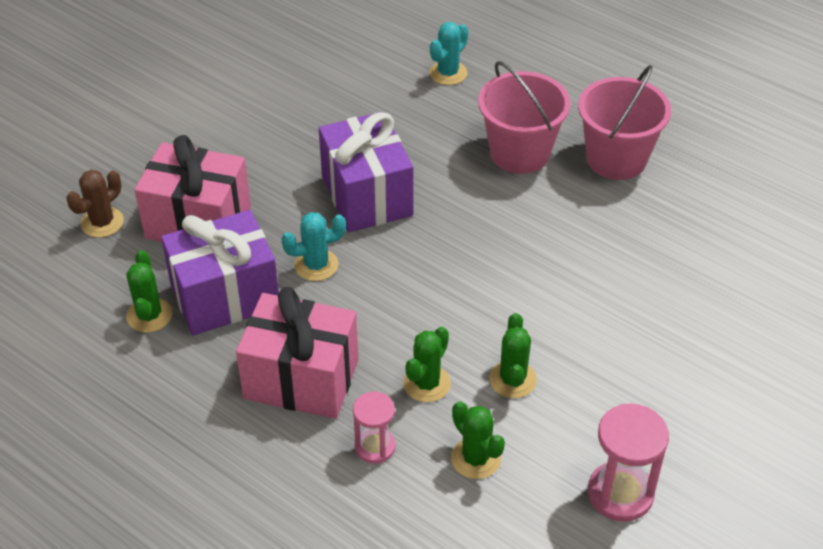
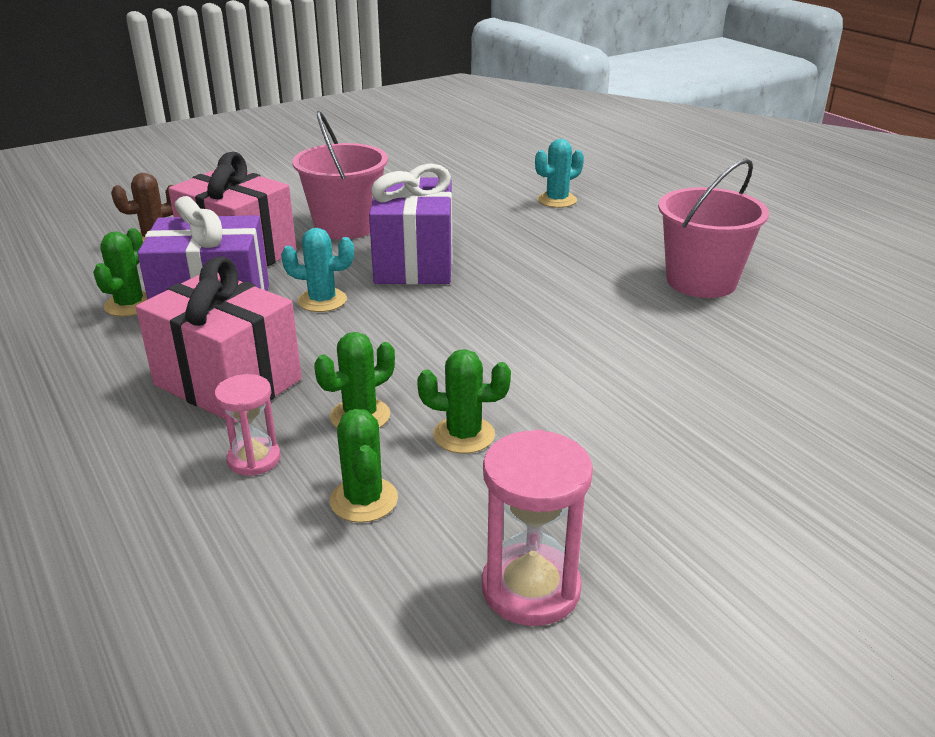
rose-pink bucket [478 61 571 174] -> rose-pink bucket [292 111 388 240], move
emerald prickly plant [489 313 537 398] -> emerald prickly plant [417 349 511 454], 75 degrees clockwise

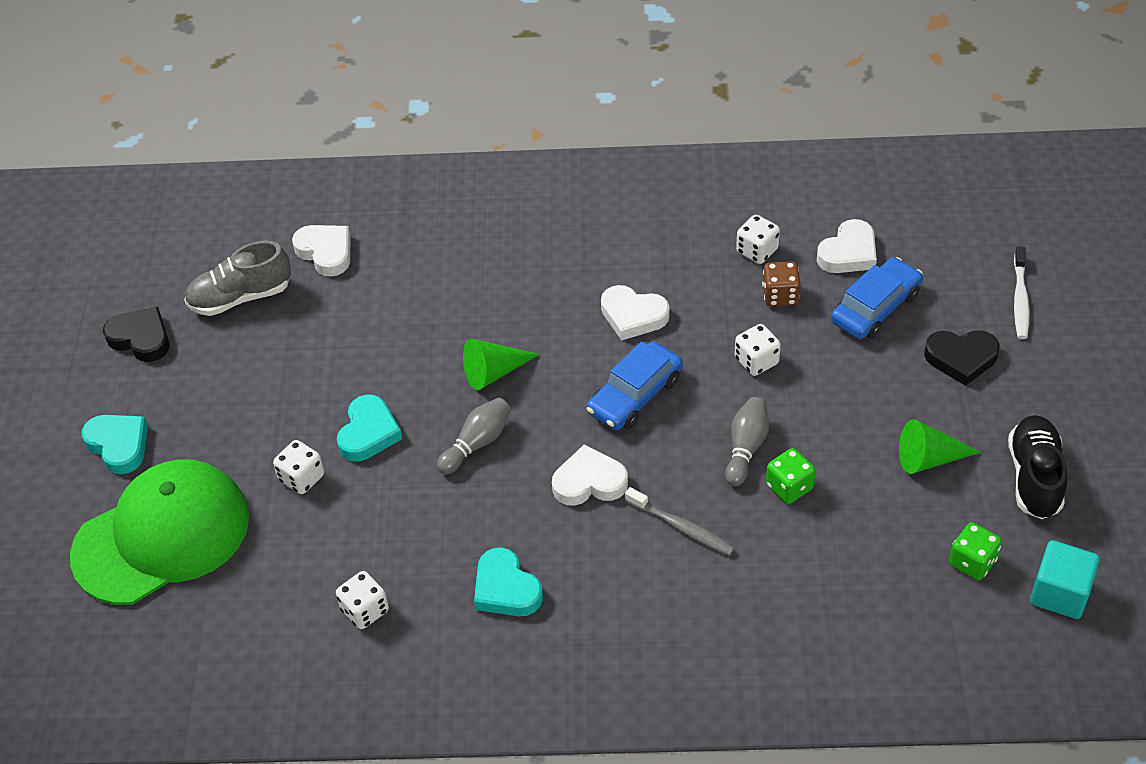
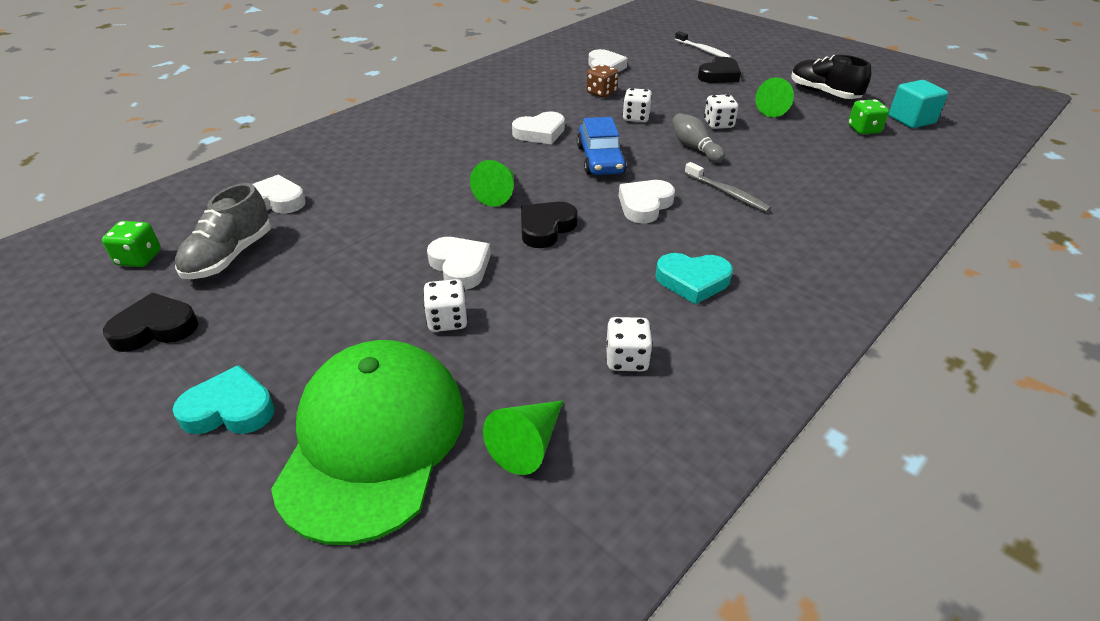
cobalt toy car [831 257 923 339] -> none
none -> emerald solid cone [483 400 563 475]
white game die [736 215 780 264] -> white game die [704 94 738 129], move
emerald game die [766 448 815 504] -> emerald game die [102 221 161 267], move
gray skittle [437 398 511 475] -> ebony heart shape [521 202 578 248]
teal heart shape [337 395 402 462] -> white heart shape [427 237 491 290]
gray tooth brush [625 487 735 556] -> gray tooth brush [685 162 771 212], 60 degrees clockwise

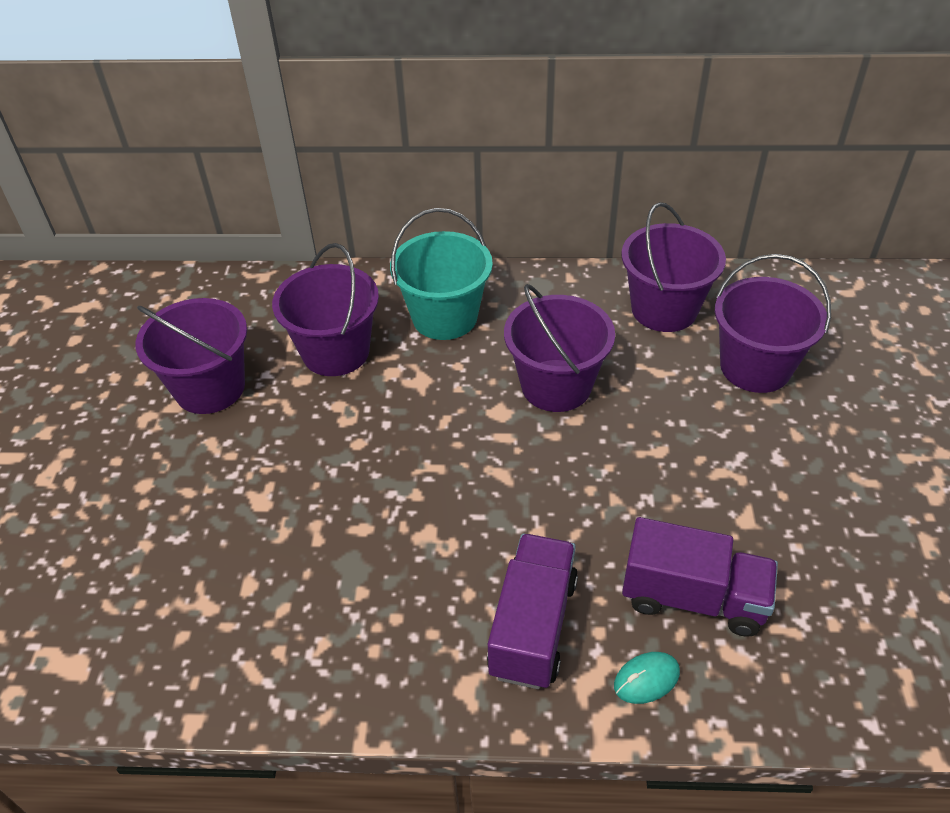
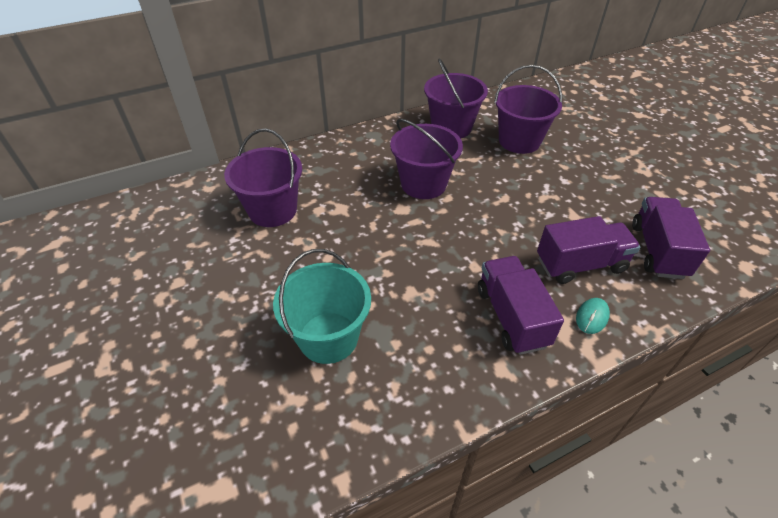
violet bucket [135 298 247 414] -> none
none -> violet lorry [632 197 710 279]
teal bucket [390 208 493 340] -> teal bucket [273 249 371 364], move

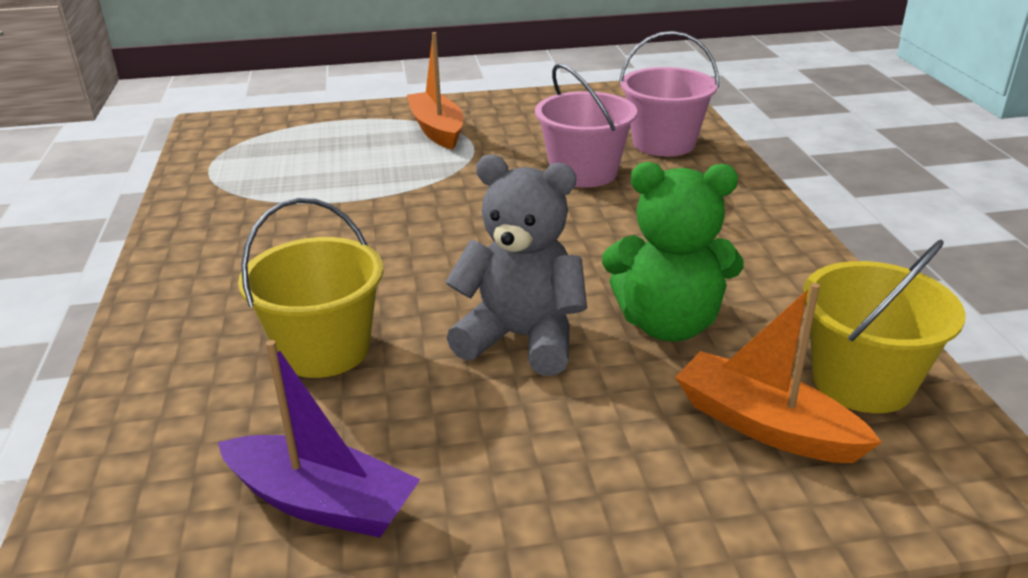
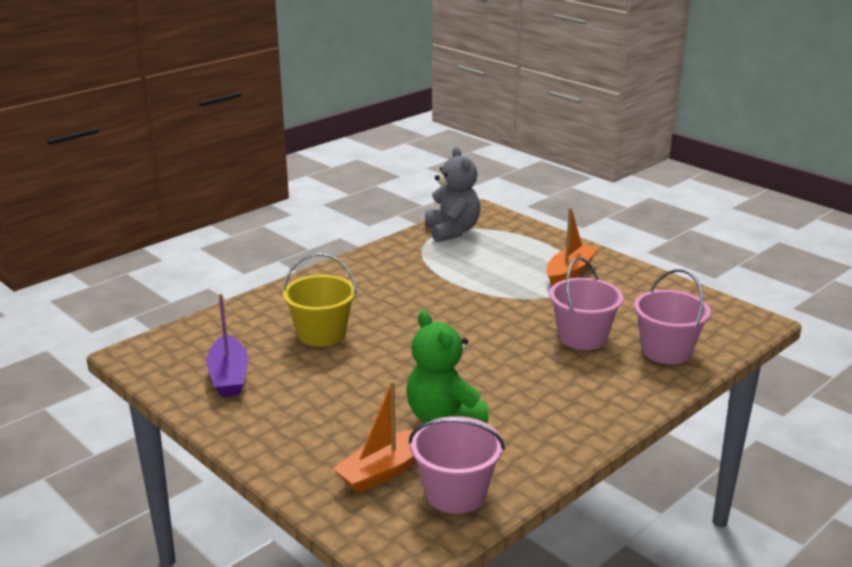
gray teddy [445 154 587 376] -> gray teddy [425 147 480 242], move
golden bucket [803 240 965 413] -> rose-pink bucket [409 416 505 514]
orange-coloured sailboat [675 283 882 463] -> orange-coloured sailboat [333 381 416 493], 135 degrees counterclockwise

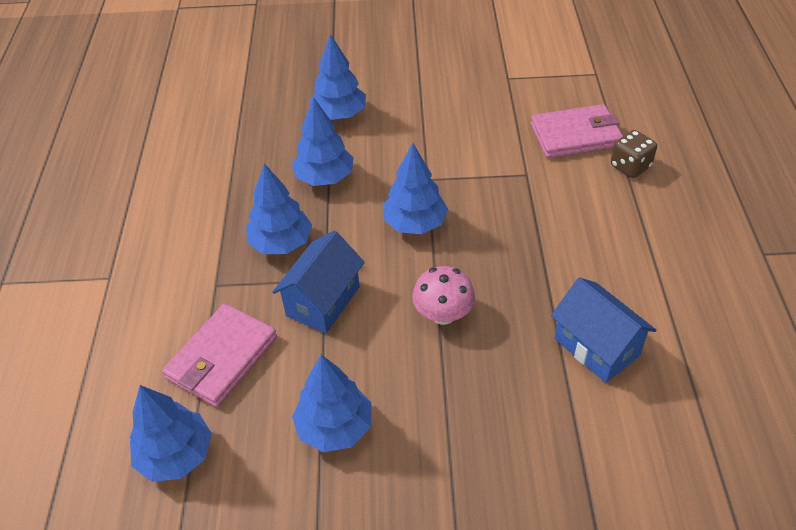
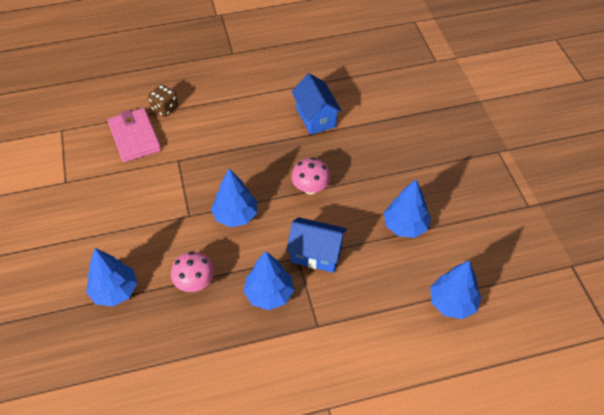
rose-pink card wallet [162 303 277 407] -> none
cobalt toy tree [292 97 354 186] -> rose-pink fungus [171 251 214 292]
cobalt house [551 277 656 383] -> cobalt house [291 73 342 135], 60 degrees counterclockwise

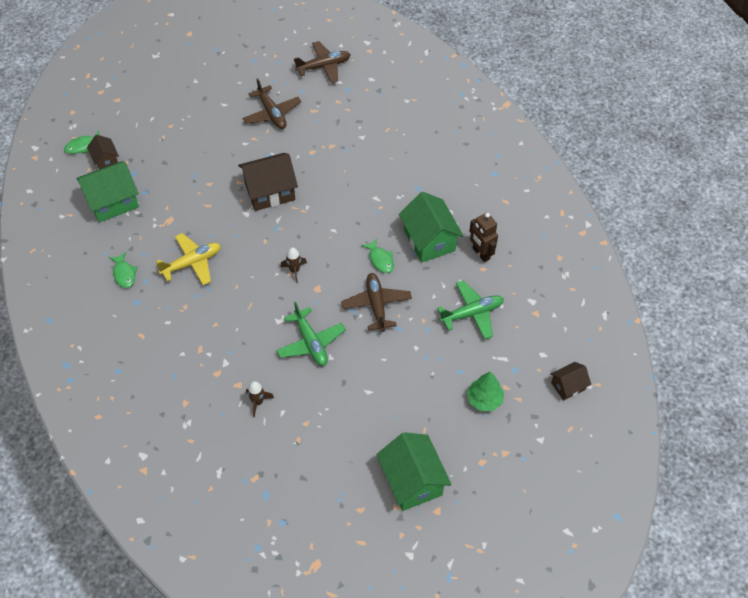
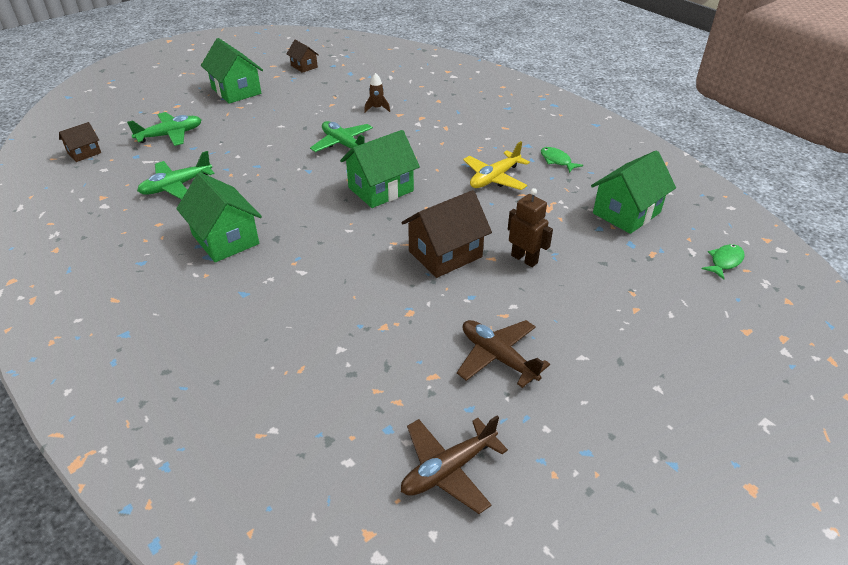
russet aeroplane [341 273 412 332] -> none
emerald toy fish [361 238 394 273] -> none
russet house [87 135 119 169] -> russet house [287 40 319 73], move
russet toy robot [469 213 498 262] -> russet toy robot [508 188 553 267], move
russet toy rocket [281 248 307 283] -> emerald house [340 130 420 208]
emerald toy tree [467 371 504 411] -> emerald aeroplane [127 112 201 146]

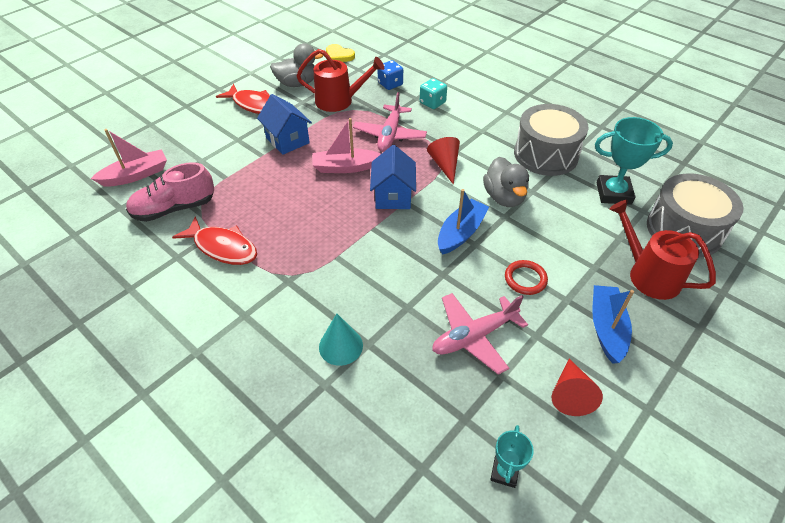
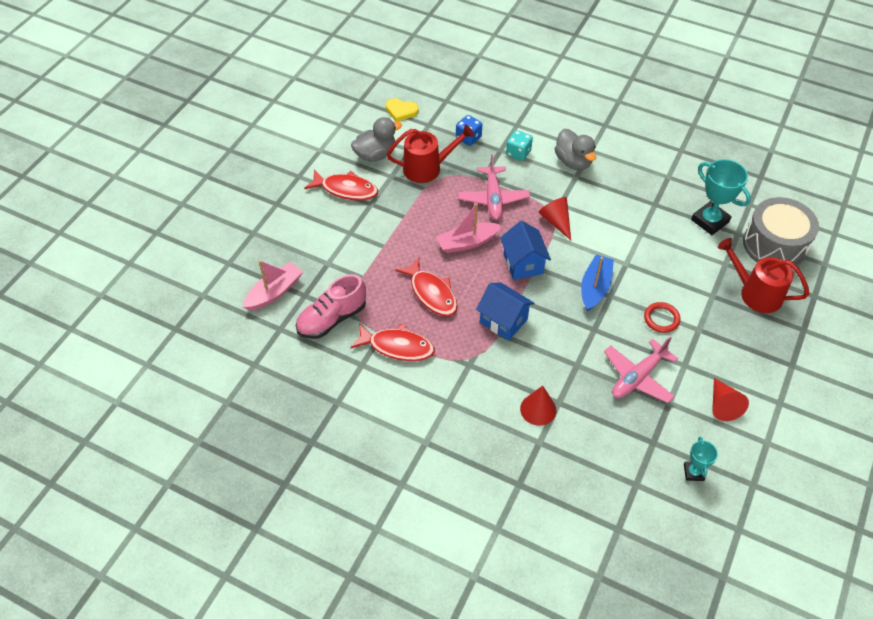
gray drum [514 104 589 176] -> none
cobalt sailboat [592 285 634 364] -> none
none -> red toy fish [395 257 458 316]
cobalt house [257 94 312 155] -> cobalt house [476 283 534 341], move
gray toy duck [483 157 529 207] -> gray toy duck [554 129 596 170], move
teal solid cone [319 313 363 366] -> red solid cone [520 386 557 426]
teal award cup [595 117 673 205] -> teal award cup [691 159 751 235], 60 degrees clockwise

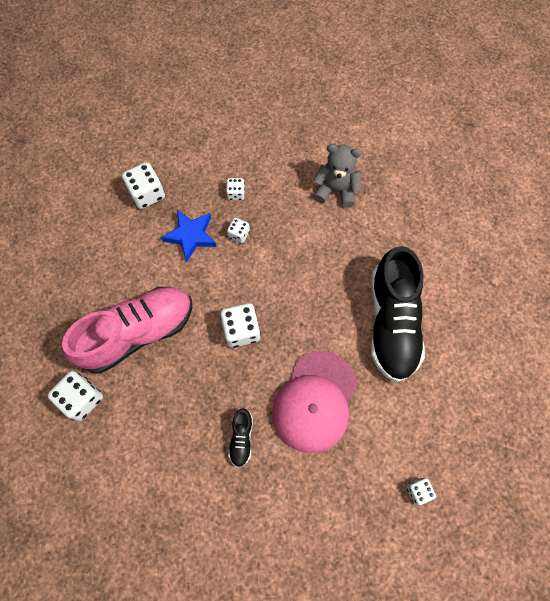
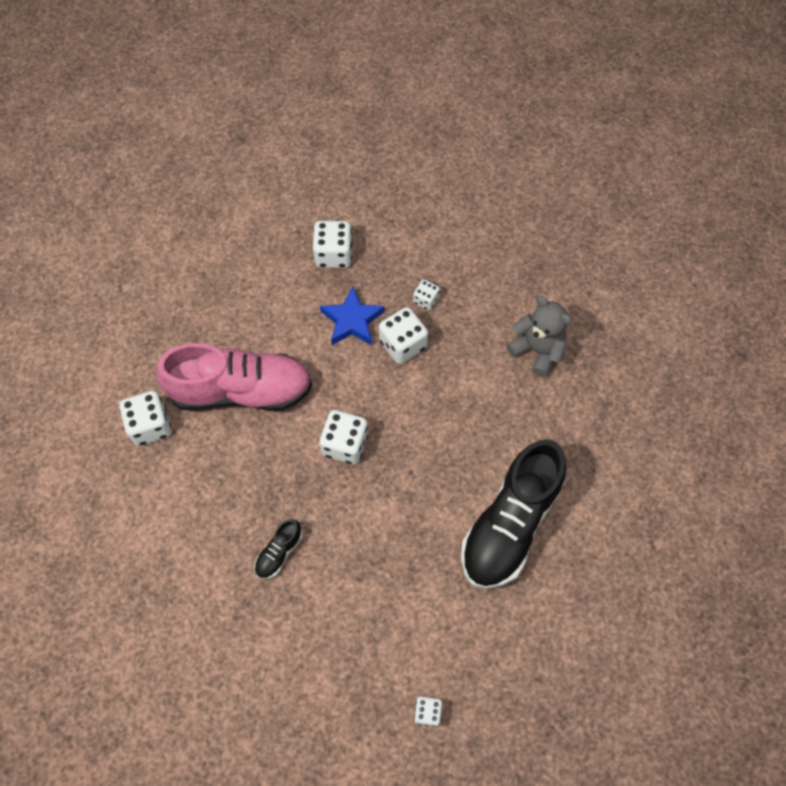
rose-pink cap [273 351 357 453] -> none
white game die [227 218 250 243] -> white game die [379 307 428 364], x1.78

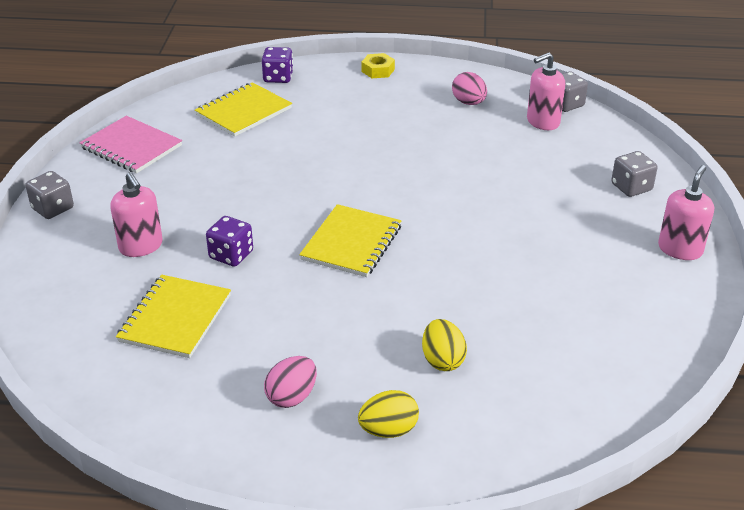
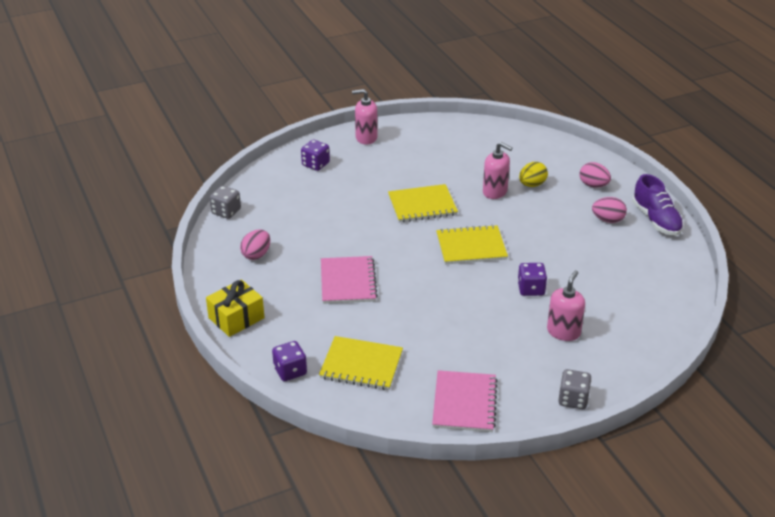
none -> rose-pink notepad [321 256 378 304]
none -> violet sneaker [632 174 684 236]
golden notepad [116 275 231 358] -> golden notepad [388 184 458 222], move
rose-pink soap pump [527 52 565 130] -> rose-pink soap pump [483 142 512 199], move
golden hexagon nut [362 53 395 78] -> golden present [206 279 265 337]
golden egg [358 390 419 438] -> rose-pink egg [579 162 611 188]
gray game die [611 151 658 197] -> violet game die [301 140 330 171]

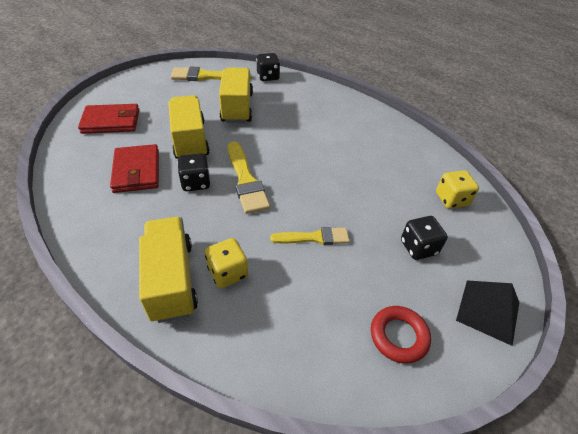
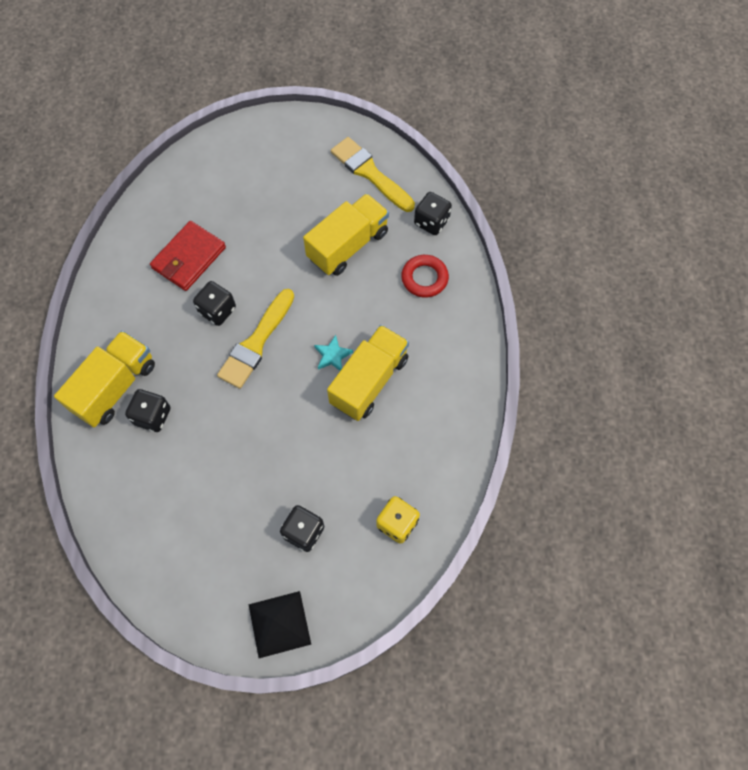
red card wallet [78 104 139 134] -> none
golden paint brush [270 227 349 245] -> none
none -> teal star shape [314 335 353 371]
golden lorry [168 95 210 159] -> golden lorry [327 325 409 421], move
red torus [371 306 431 364] -> red torus [401 255 449 298], move
golden game die [205 238 248 288] -> ebony game die [125 389 171 432]

